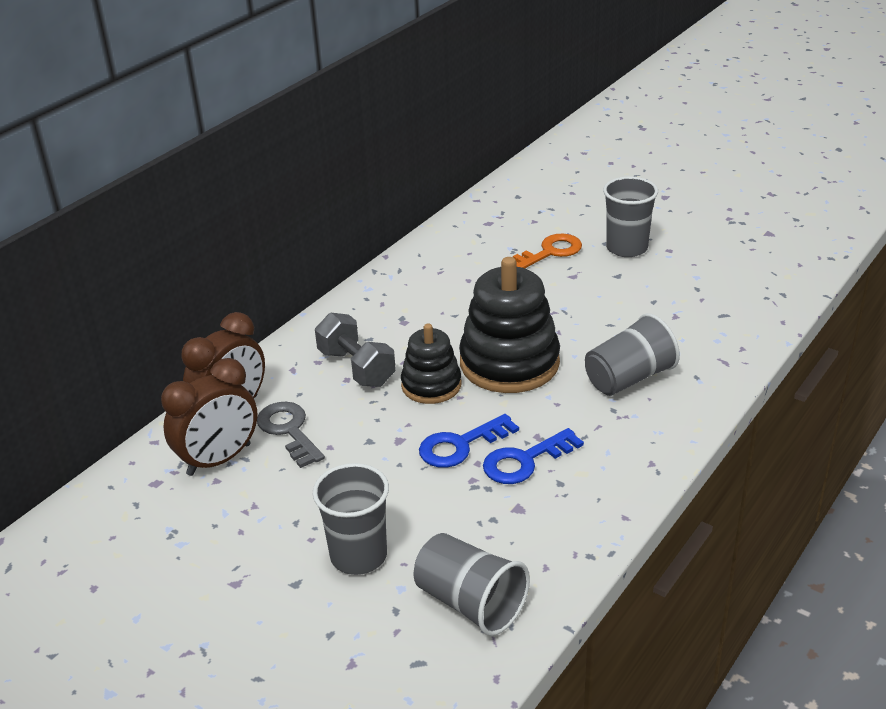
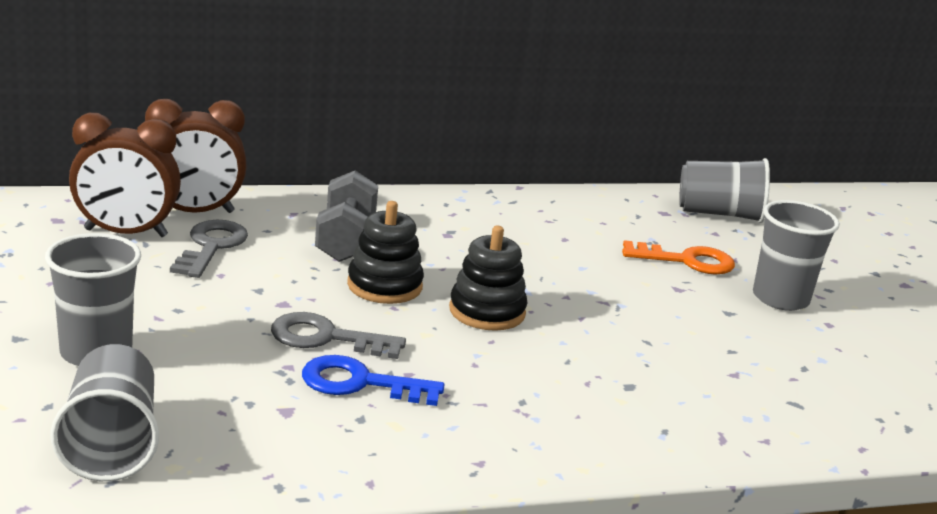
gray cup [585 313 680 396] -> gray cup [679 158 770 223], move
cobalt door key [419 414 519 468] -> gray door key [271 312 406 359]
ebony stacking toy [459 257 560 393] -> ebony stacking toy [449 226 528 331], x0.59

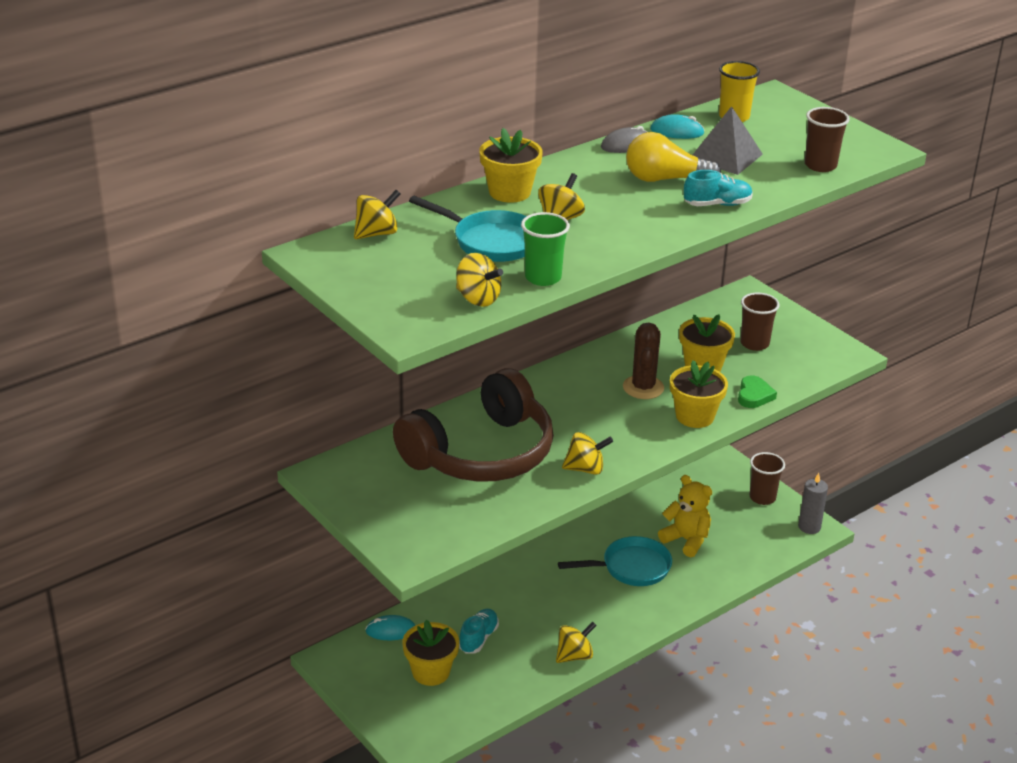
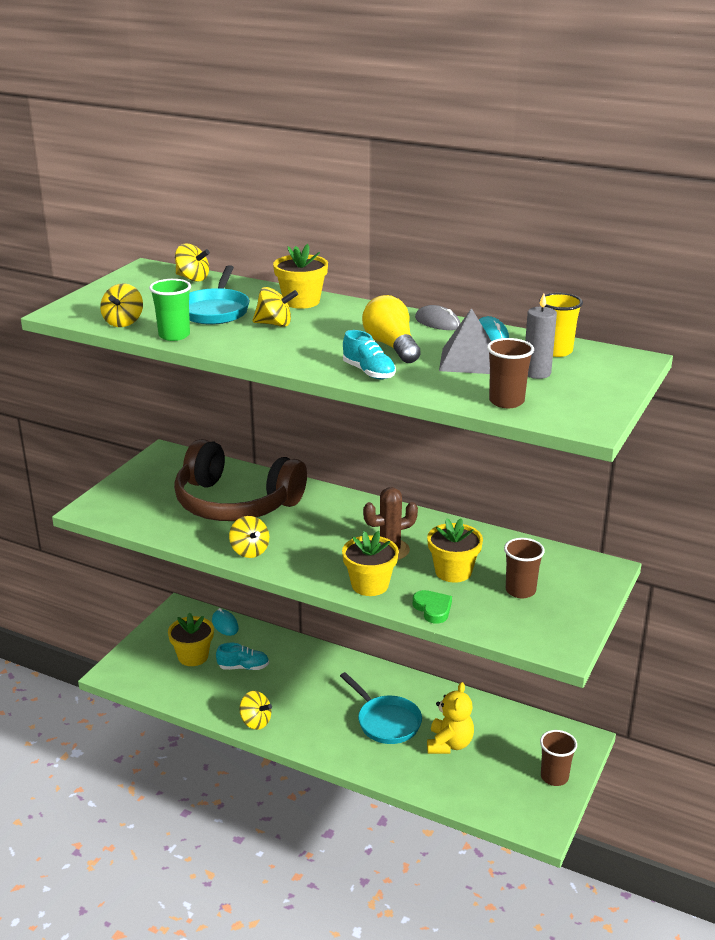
gray candle [798 473 828 534] -> gray candle [525 293 557 379], move
emerald heart shape [738 375 777 408] -> emerald heart shape [413 590 452 624], 105 degrees counterclockwise

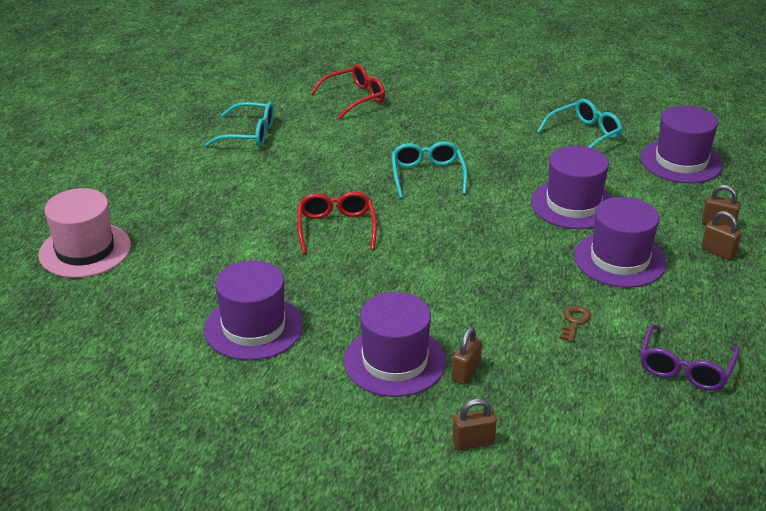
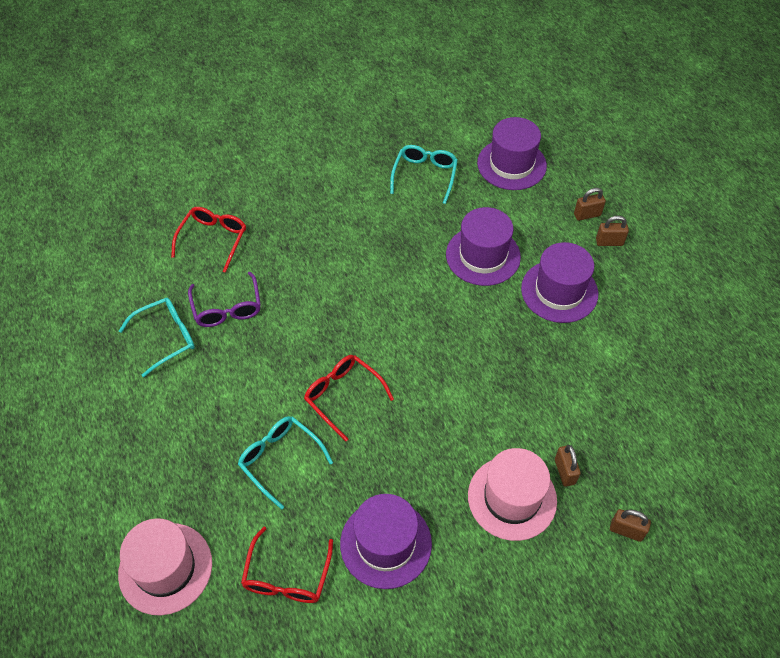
russet door key [559 306 591 342] -> none
none -> red spectacles [241 527 333 603]
teal spectacles [392 141 468 198] -> teal spectacles [238 416 333 510], move
violet spectacles [640 324 739 391] -> violet spectacles [188 272 261 327], move
violet tall hat [344 292 446 397] -> rose-pink tall hat [468 448 557 541]
russet padlock [452 399 497 451] -> russet padlock [610 509 651 542], 75 degrees clockwise

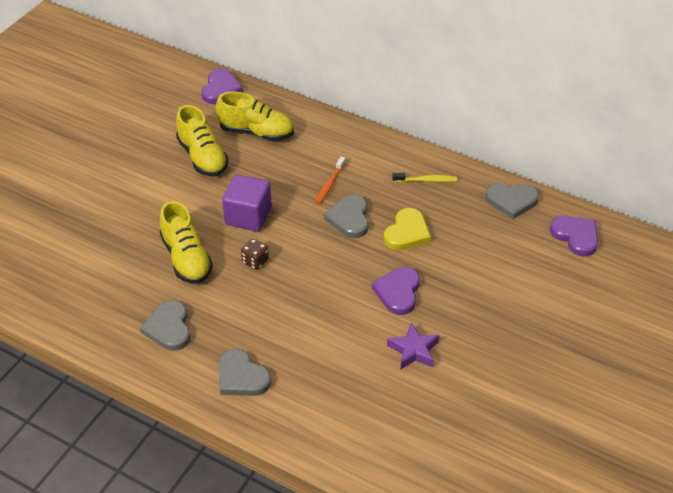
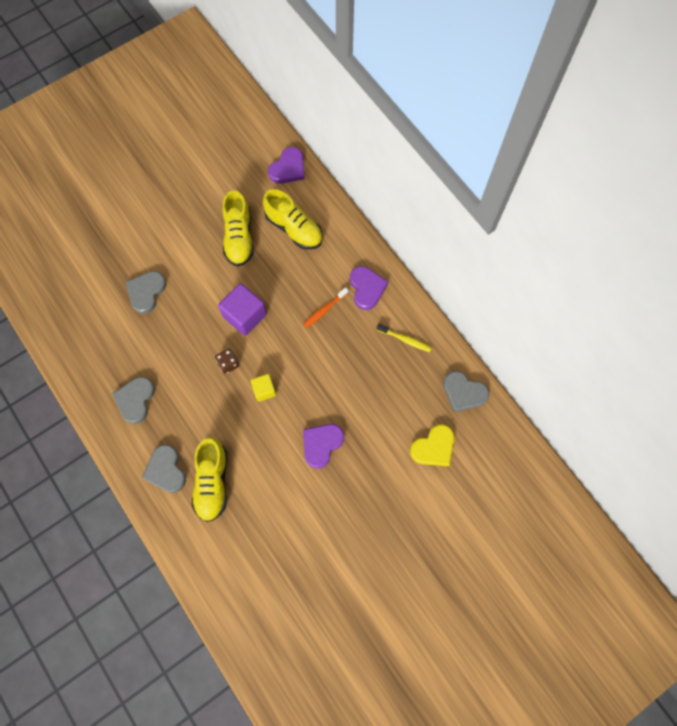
violet star shape [387 323 439 370] -> none
none -> golden cube [250 374 276 402]
golden sneaker [160 201 213 284] -> golden sneaker [192 437 227 522], move
gray heart shape [324 195 369 238] -> gray heart shape [126 271 166 314], move
golden heart shape [384 208 431 250] -> golden heart shape [410 424 455 466], move
violet heart shape [550 215 598 257] -> violet heart shape [350 266 388 310], move

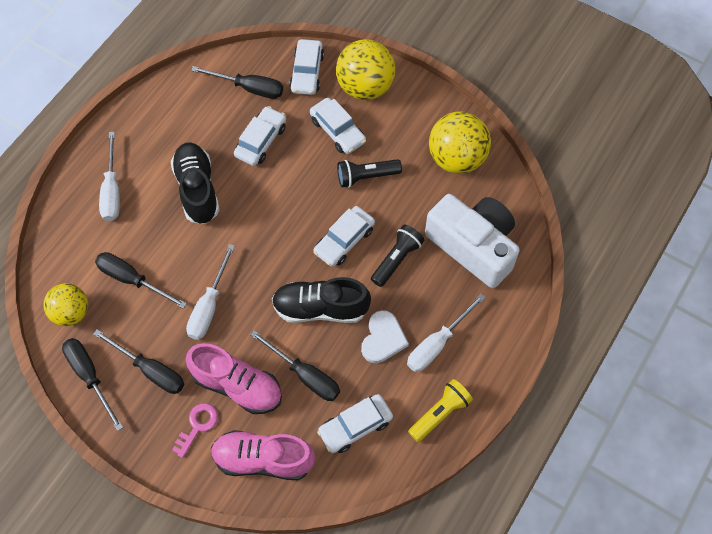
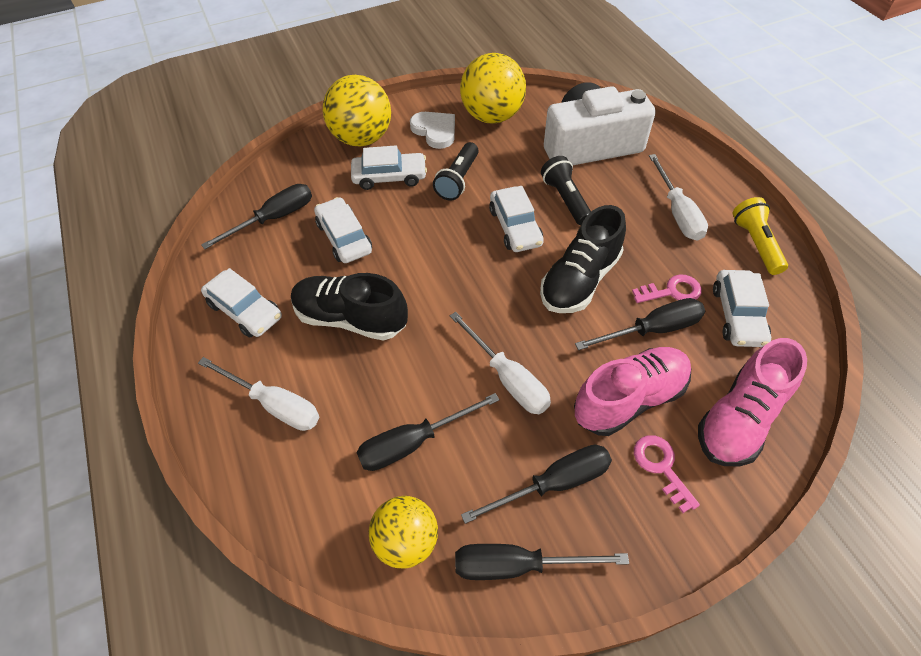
none -> rose-pink door key [632 275 702 303]
white toy car [289 39 324 95] -> white toy car [201 268 282 338], move
white heart shape [361 310 409 363] -> white heart shape [410 112 455 149], move

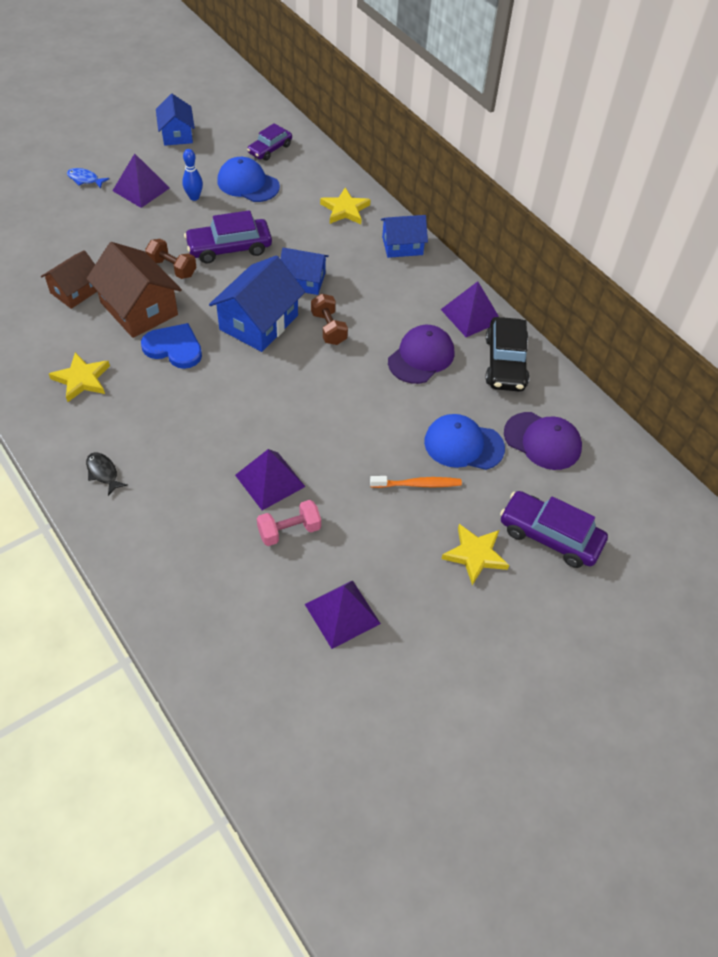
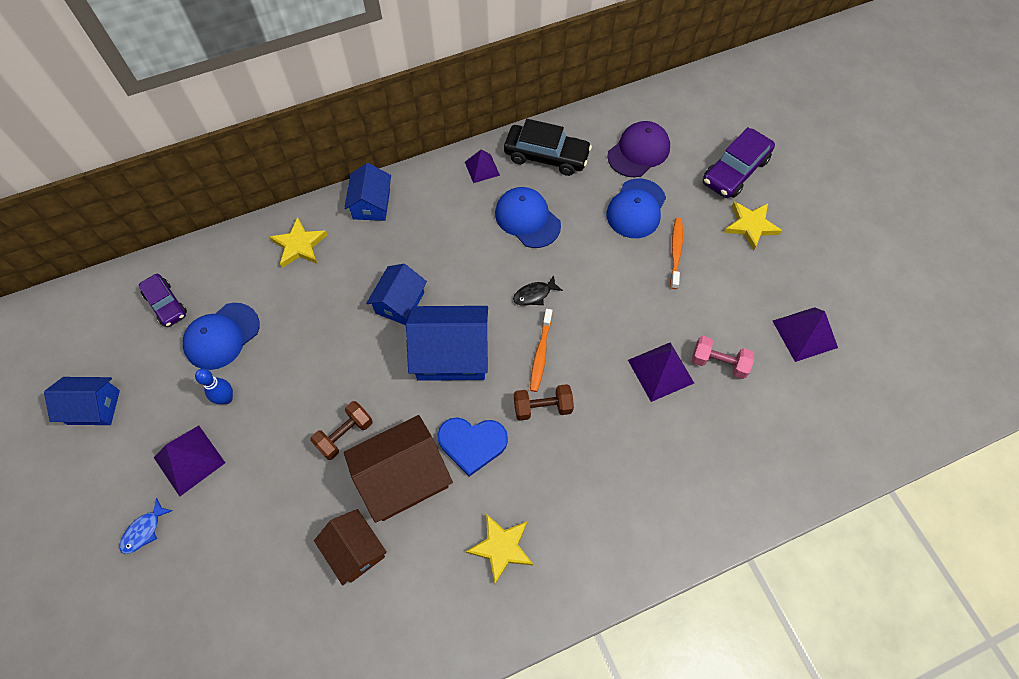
violet toy car [184 210 272 263] -> none
none -> orange-coloured tooth brush [530 309 553 392]
ebony toy fish [86 452 128 496] -> ebony toy fish [513 275 563 306], move
russet free weight [311 294 348 345] -> russet free weight [514 384 574 421], move
violet cap [388 325 454 384] -> cobalt cap [495 187 561 248]
cobalt heart shape [141 323 202 369] -> cobalt heart shape [437 417 508 477], 120 degrees counterclockwise
cobalt house [209 255 305 352] -> cobalt house [406 306 488 381], 45 degrees counterclockwise
rose-pink free weight [257 500 321 546] -> rose-pink free weight [692 336 754 379], 60 degrees counterclockwise
violet pyramid [441 281 499 337] -> violet pyramid [465 149 500 183], x0.66

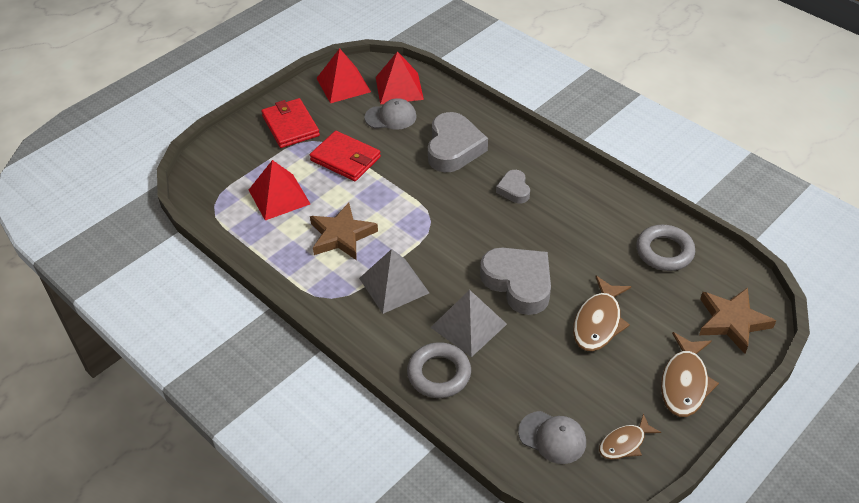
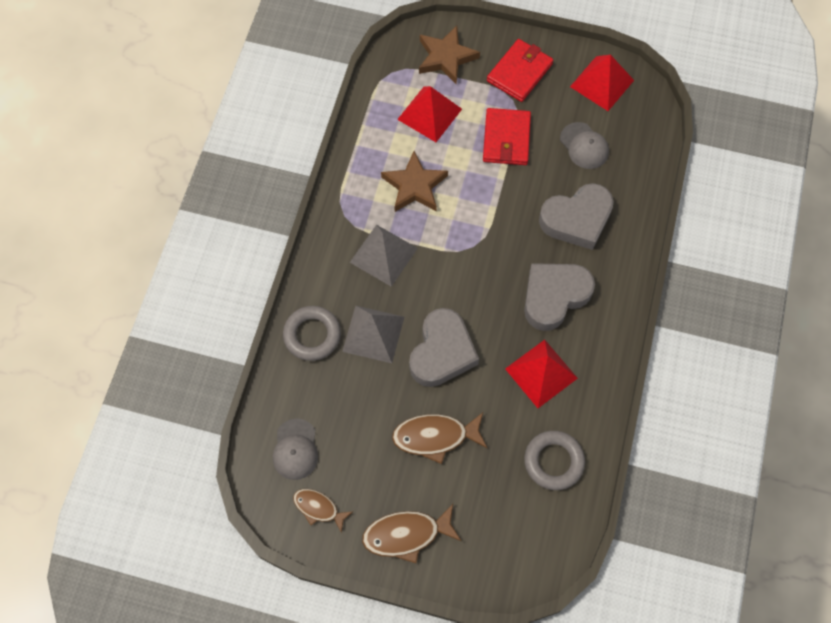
red pyramid [376 51 424 104] -> red pyramid [505 340 578 408], move
russet star shape [699 287 776 354] -> russet star shape [419 26 480 84], move
gray heart shape [496 170 530 203] -> gray heart shape [524 263 595 331], x1.89

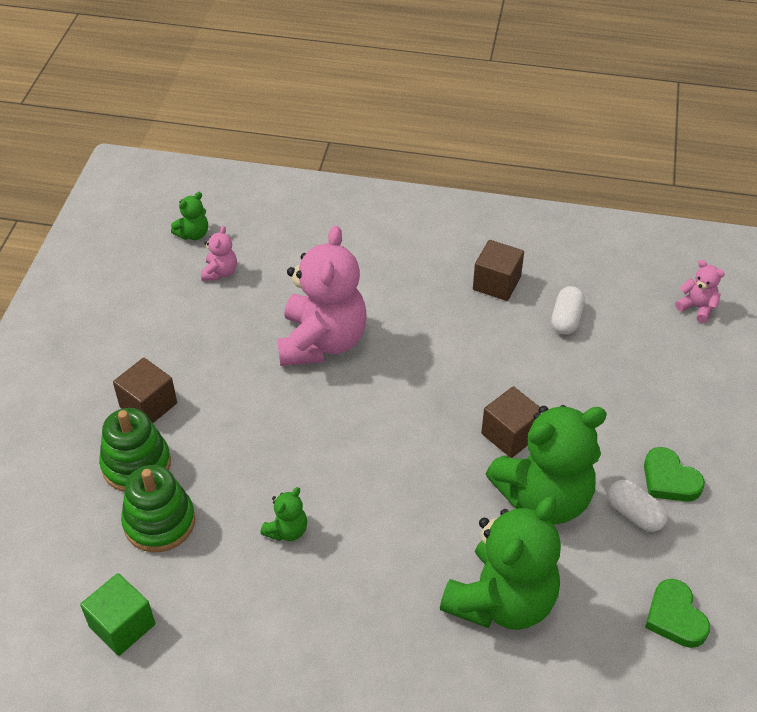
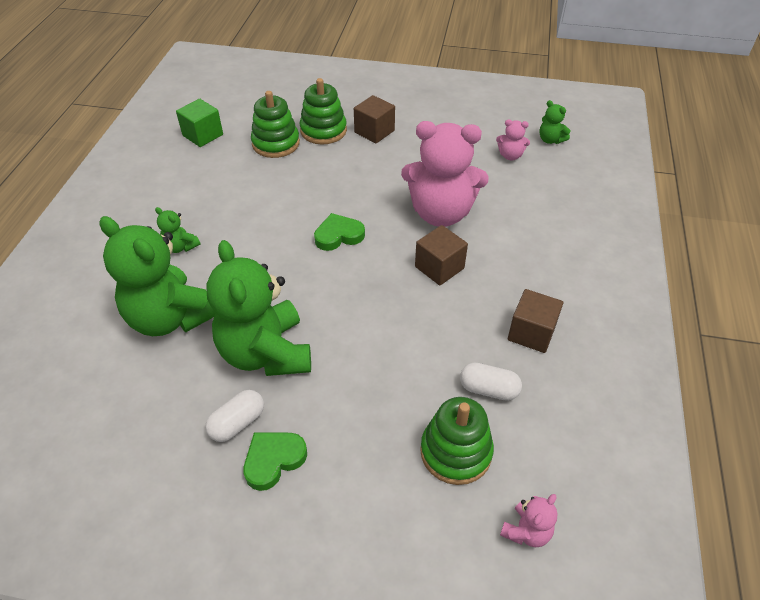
none -> emerald stacking toy [420 397 494 485]
emerald teddy [260 487 307 541] -> emerald teddy [155 207 200 253], move
russet cube [481 386 540 458] -> russet cube [415 225 468 285], move
emerald heart shape [645 579 710 648] -> emerald heart shape [314 213 365 251], move

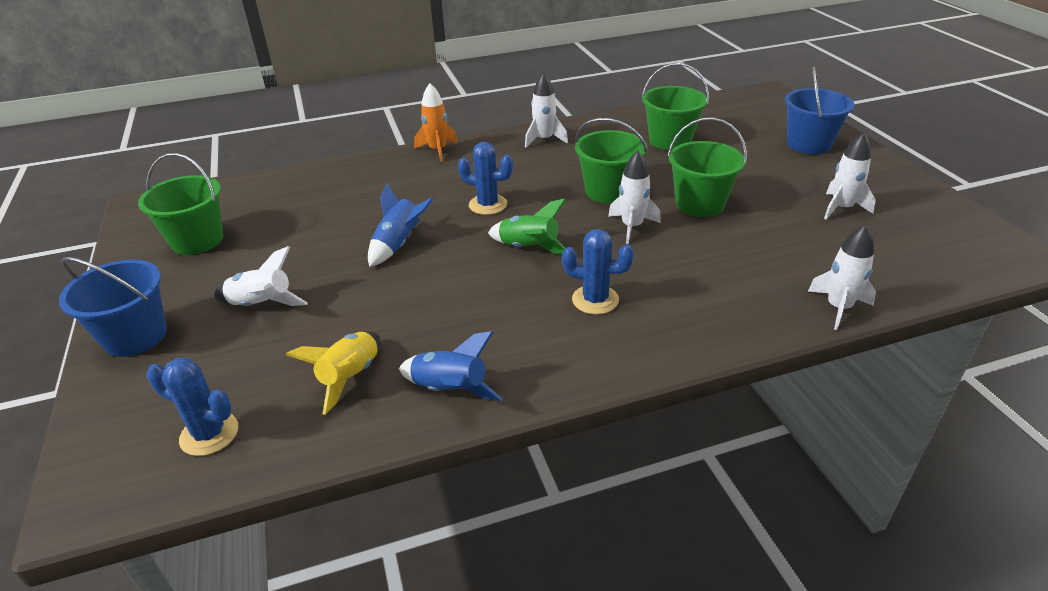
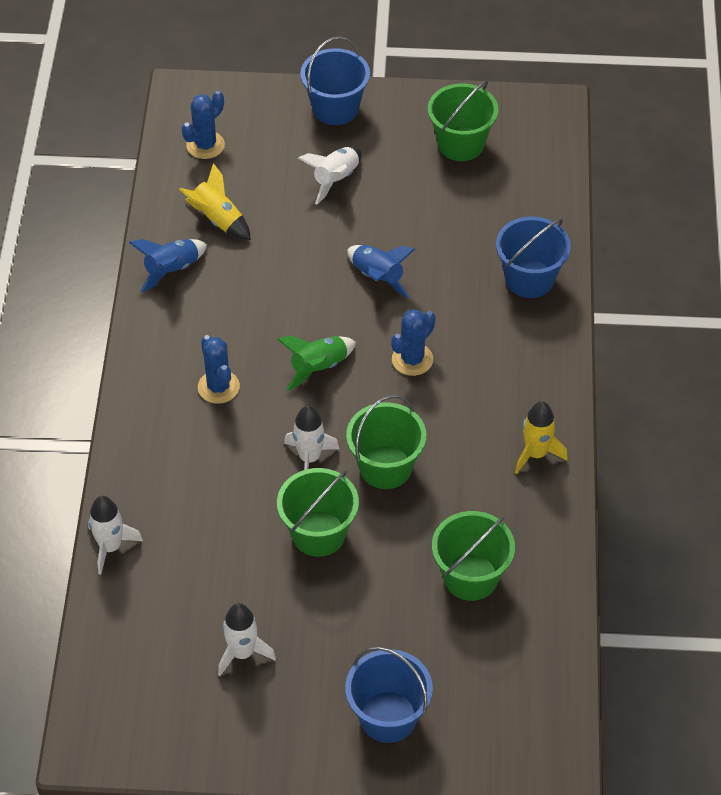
orange-coloured toy rocket [414 83 458 162] -> none
none -> cobalt bucket [496 216 571 298]
white toy rocket [525 72 568 148] -> golden toy rocket [515 401 568 474]
cobalt prickly plant [562 229 634 315] -> cobalt prickly plant [198 335 240 404], 60 degrees counterclockwise

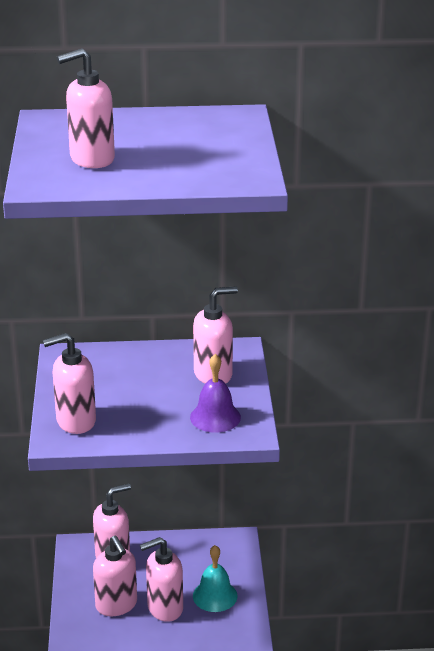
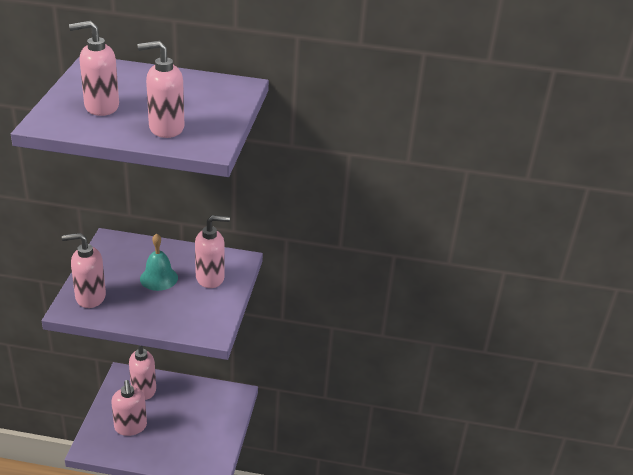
violet bell [190 354 241 433] -> none
rose-pink soap pump [140 537 183 622] -> rose-pink soap pump [137 41 184 138], move
teal bell [193 545 238 612] -> teal bell [140 233 178 291], move

